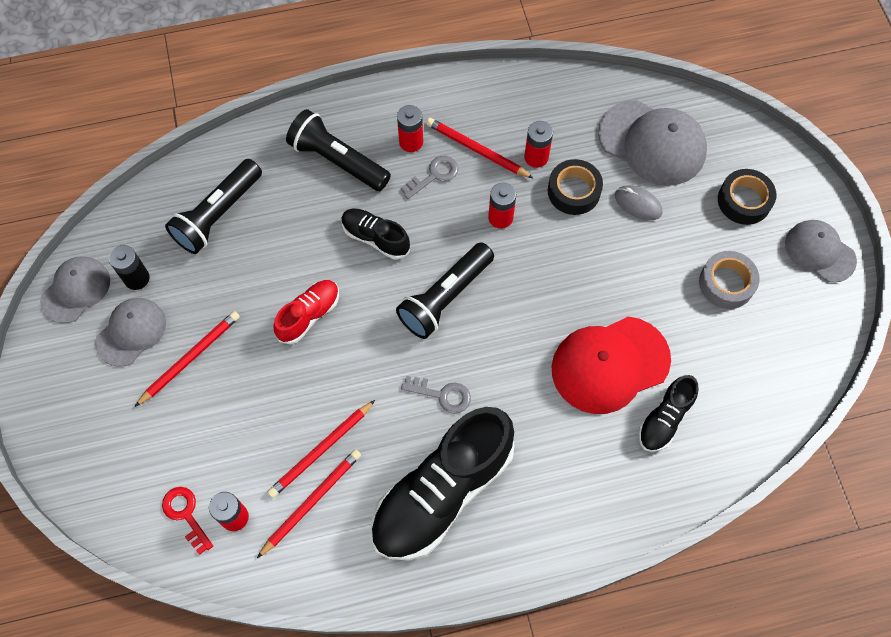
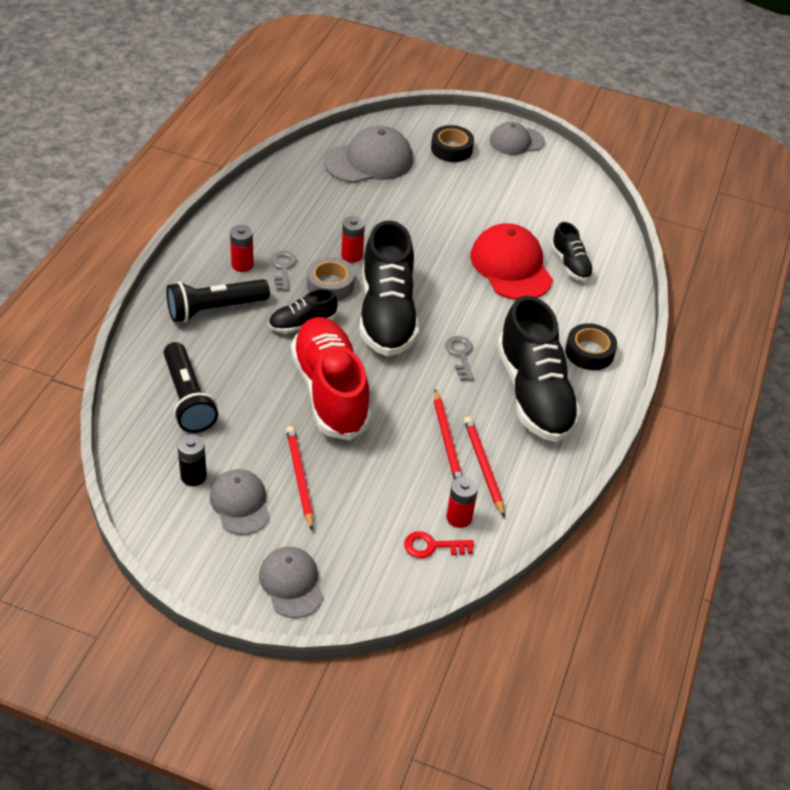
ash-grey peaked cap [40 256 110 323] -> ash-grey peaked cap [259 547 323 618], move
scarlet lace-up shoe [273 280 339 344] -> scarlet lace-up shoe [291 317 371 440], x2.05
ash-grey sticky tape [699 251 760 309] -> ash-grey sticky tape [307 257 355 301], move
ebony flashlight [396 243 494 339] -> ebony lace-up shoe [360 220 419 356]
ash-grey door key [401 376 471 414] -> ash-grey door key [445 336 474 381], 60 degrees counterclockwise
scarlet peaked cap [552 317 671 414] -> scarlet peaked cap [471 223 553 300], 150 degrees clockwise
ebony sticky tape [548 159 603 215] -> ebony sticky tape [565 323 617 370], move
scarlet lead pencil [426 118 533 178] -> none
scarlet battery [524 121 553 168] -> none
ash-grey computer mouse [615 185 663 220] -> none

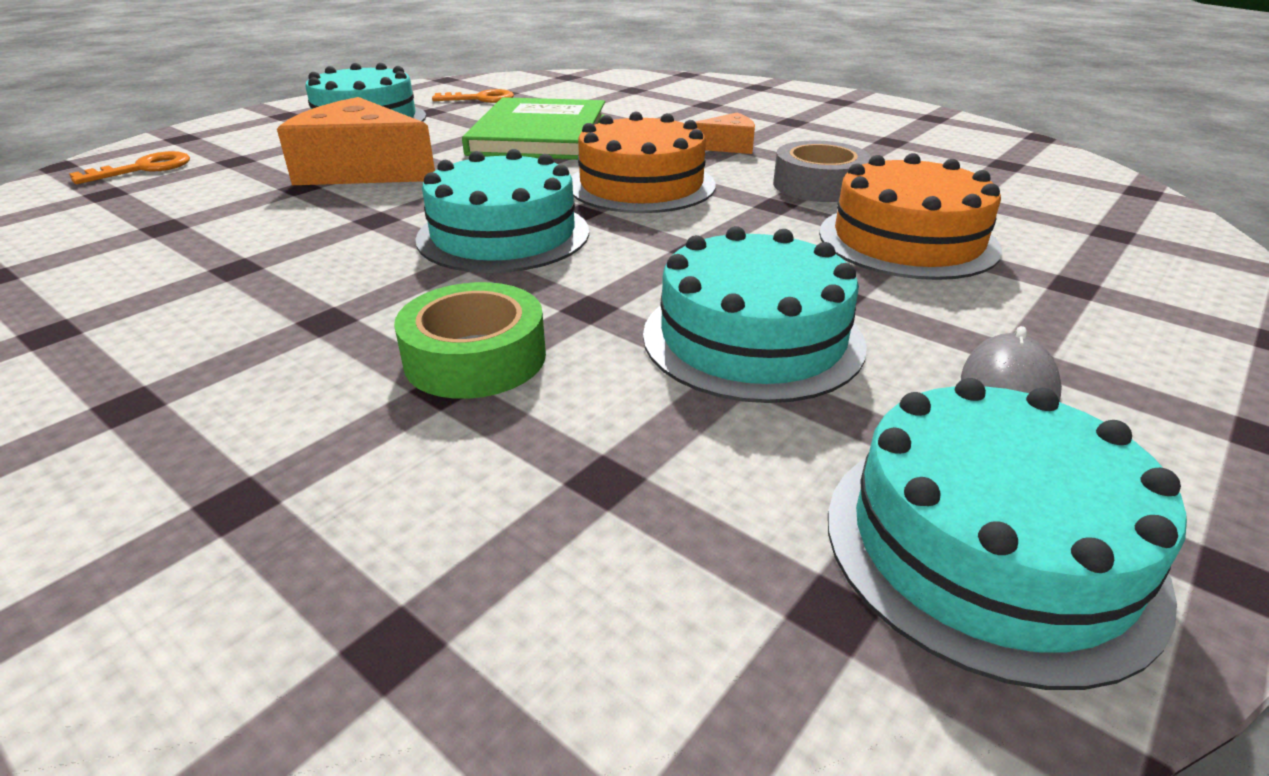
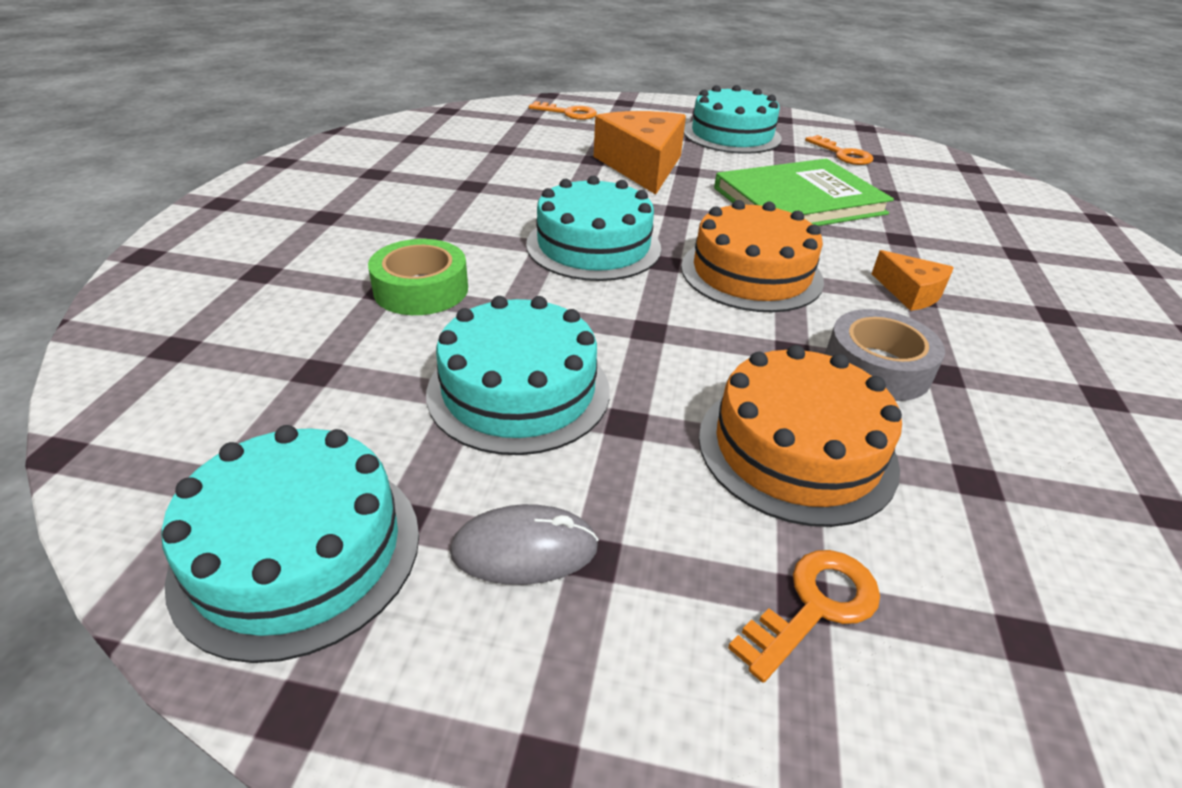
none -> orange door key [728 550 880 683]

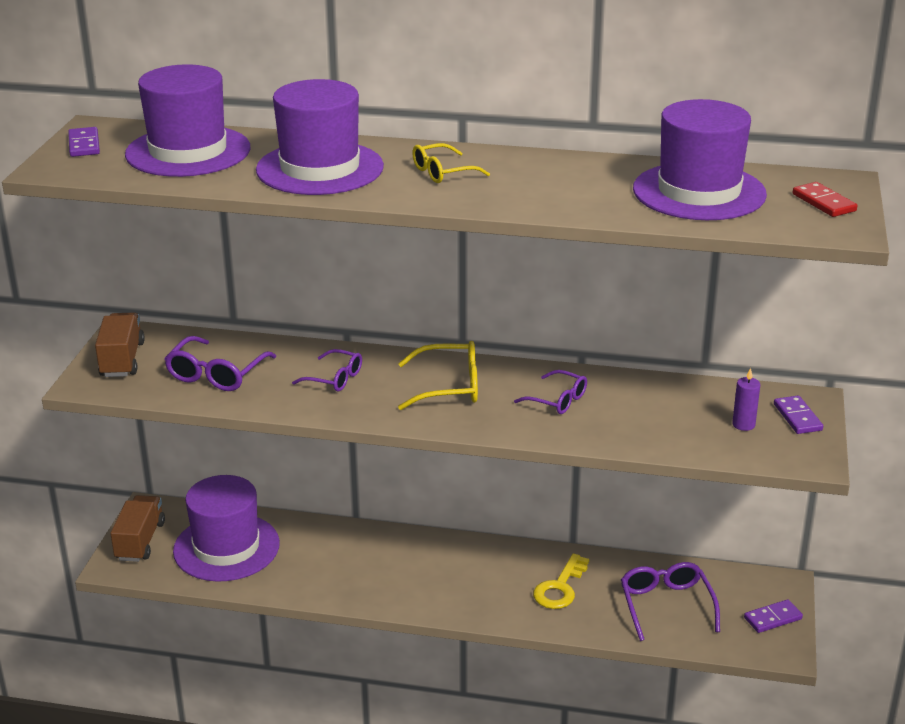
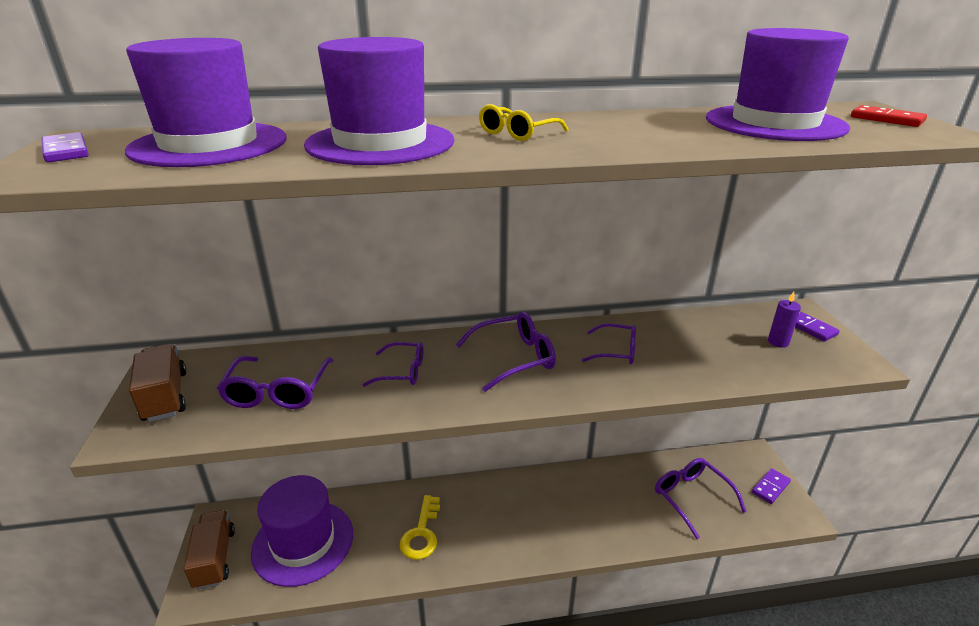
golden door key [533 553 589 609] -> golden door key [399 495 440 560], move
golden glasses [398 341 478 410] -> royal purple glasses [456 311 556 392]

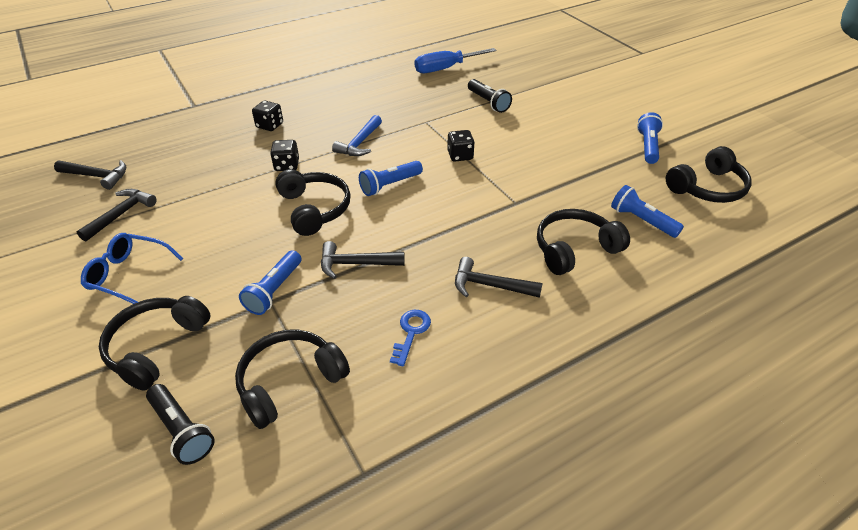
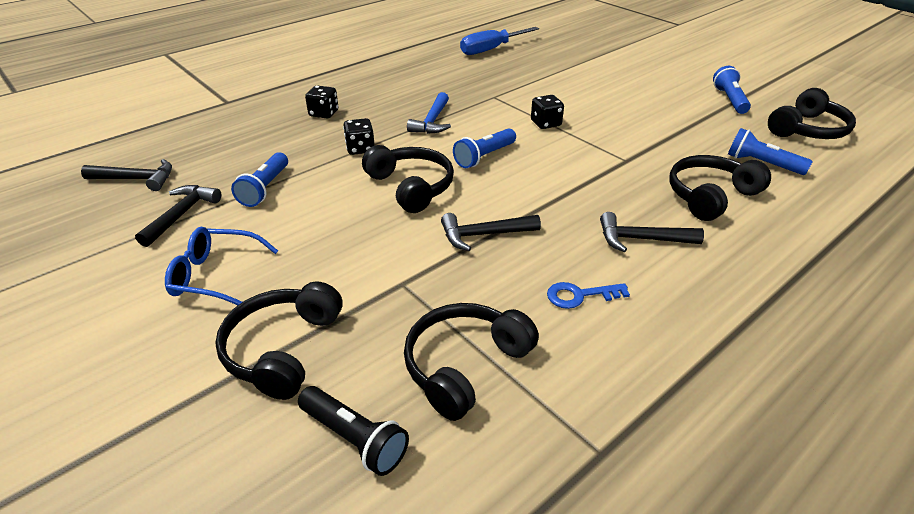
cobalt flashlight [239 250 301 315] -> cobalt flashlight [231 152 288 207], move
cobalt door key [390 310 431 366] -> cobalt door key [547 282 630 309], 105 degrees counterclockwise
ebony flashlight [468 79 512 113] -> none

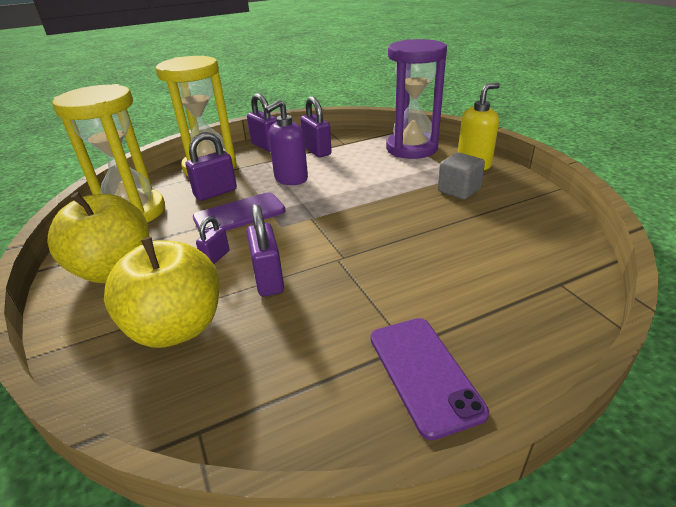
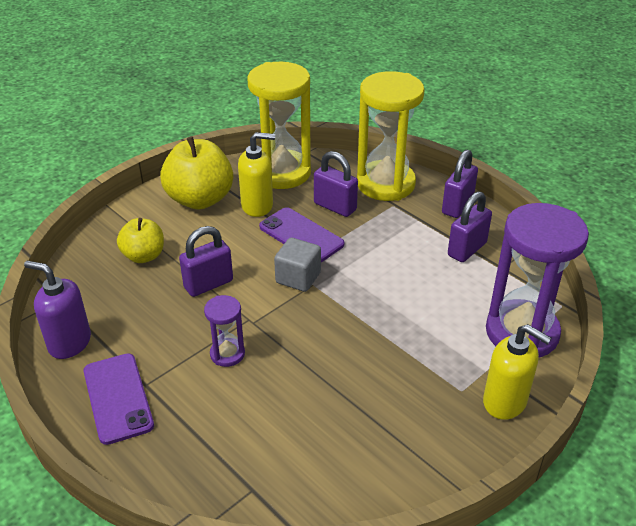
royal purple soap pump [265 100 308 185] -> royal purple soap pump [24 261 91 359], move
royal purple phone [371 318 489 440] -> royal purple phone [84 353 154 445], 75 degrees counterclockwise
golden apple fruit [104 237 219 348] -> golden apple fruit [117 218 164 263], x0.60
none -> royal purple sandglass [204 295 245 367]
none -> golden soap pump [238 132 275 217]
ash-grey block [438 152 485 200] -> ash-grey block [274 238 321 292], move
royal purple small lock [196 216 229 264] -> none

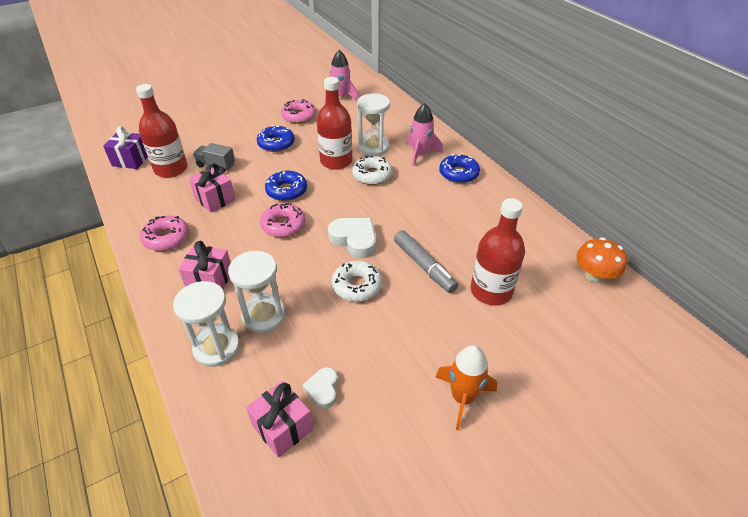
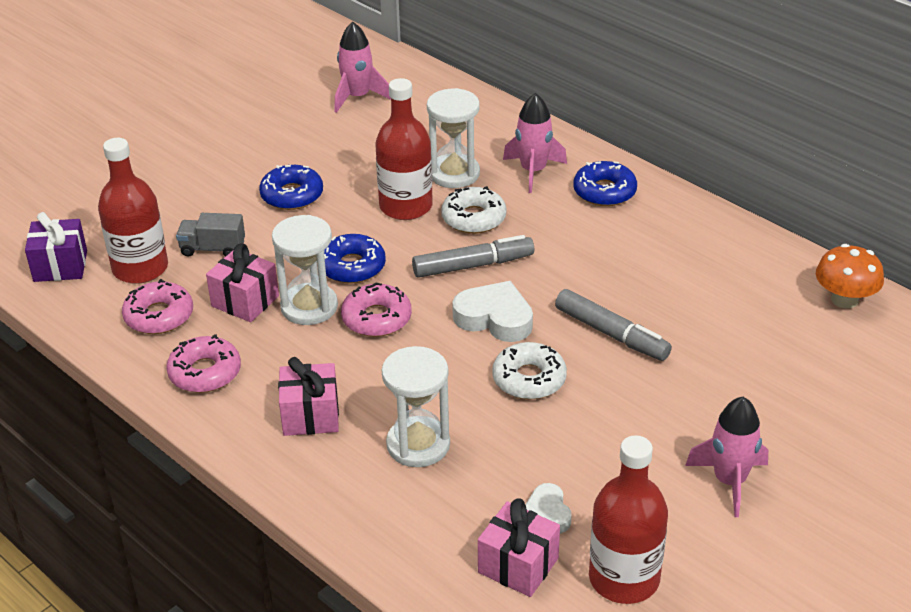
rose-pink doughnut [281 99 316 124] -> rose-pink doughnut [122 279 193 334], move
pure white sandglass [173 281 240 367] -> pure white sandglass [272 215 338 325], move
none -> ash-grey marker [412 235 534 278]
scarlet drink bottle [471 198 525 306] -> scarlet drink bottle [589 435 668 604], move
orange toy rocket [435 345 497 430] -> rose-pink toy rocket [685 397 768 517]

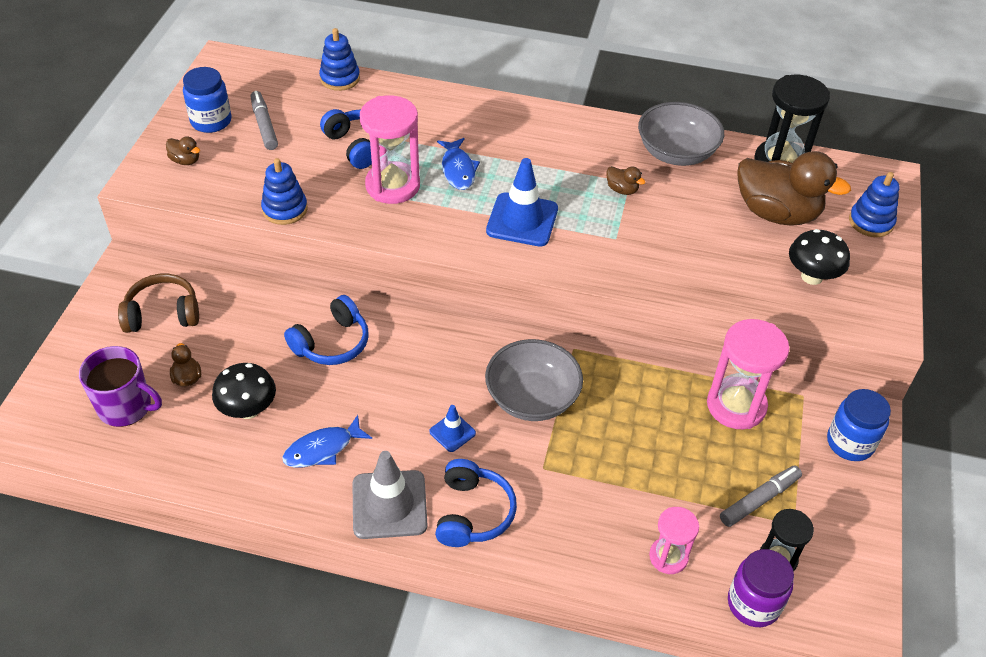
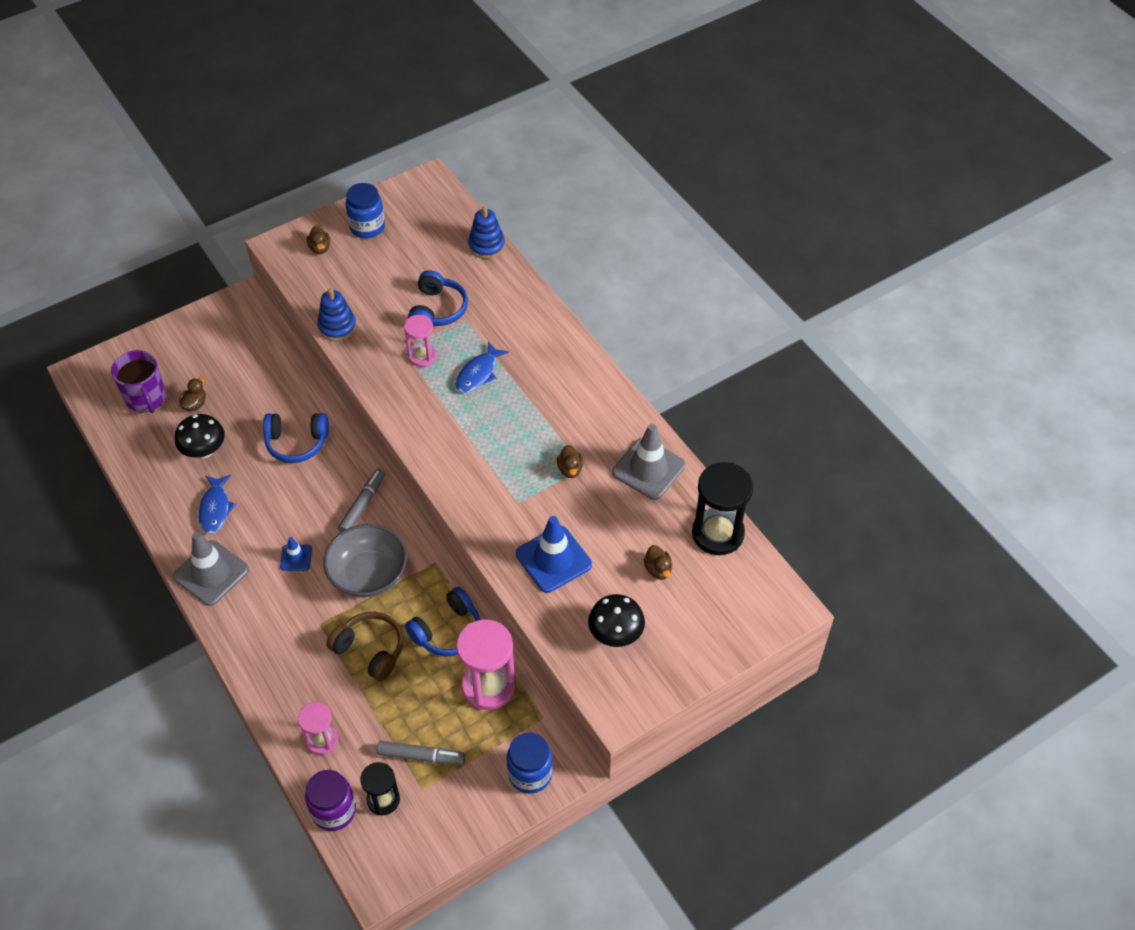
cobalt fish figure [282 415 372 468] -> cobalt fish figure [198 475 236 534], 105 degrees counterclockwise
dark brown over-ear headphones [118 274 199 333] -> dark brown over-ear headphones [326 612 403 681], move
ash-grey marker [251 91 278 150] -> ash-grey marker [338 469 385 532], move
rose-pink sandglass [360 95 420 204] -> rose-pink sandglass [404 315 436 367], x0.59
cobalt over-ear headphones [435 459 517 547] -> cobalt over-ear headphones [405 587 480 656], move
cobalt safety cone [486 158 558 246] -> cobalt safety cone [516 516 592 593], move
ash-grey serving bowl [638 102 724 166] -> ash-grey safety cone [612 424 686 500]
dark brown toy duck [737 151 851 226] -> dark brown toy duck [644 545 672 580], x0.40
cobalt stacking rings [849 172 899 237] -> none

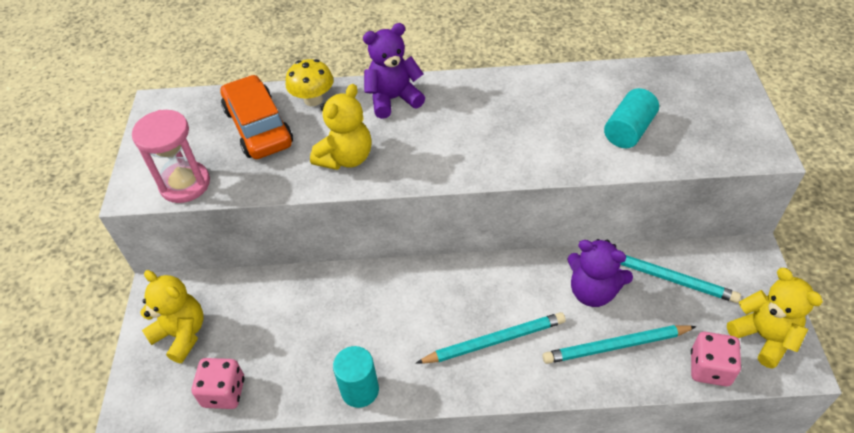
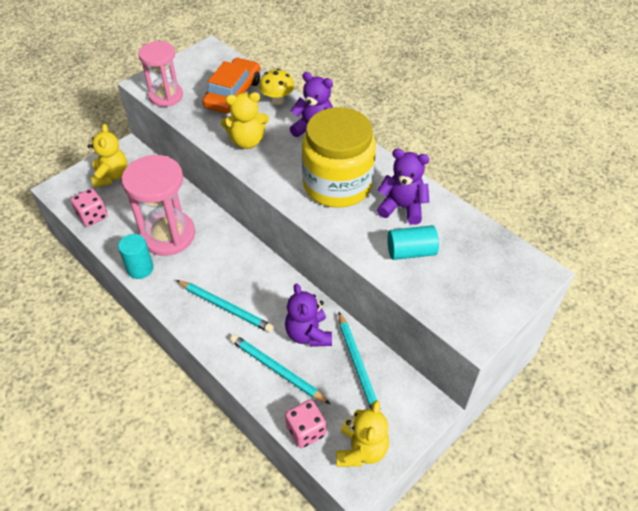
none -> rose-pink sandglass [122 155 195 256]
none -> golden jar [302 107 376 208]
none -> royal purple stuffed bear [377 148 429 225]

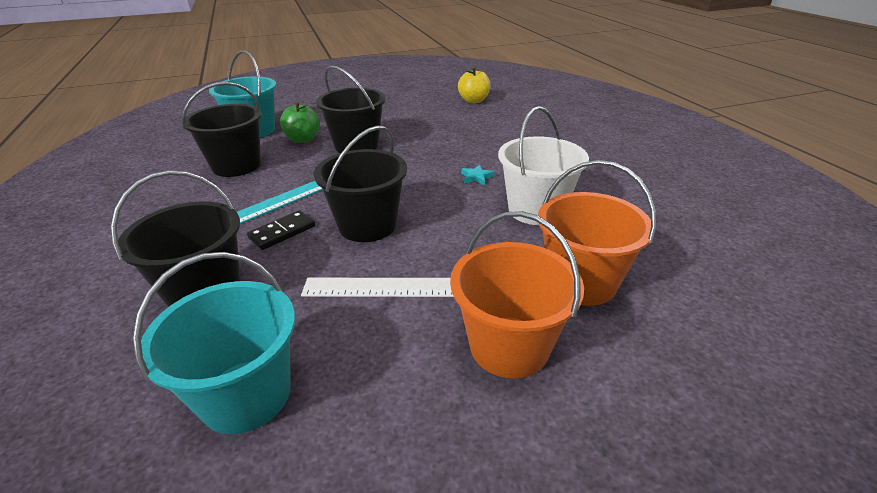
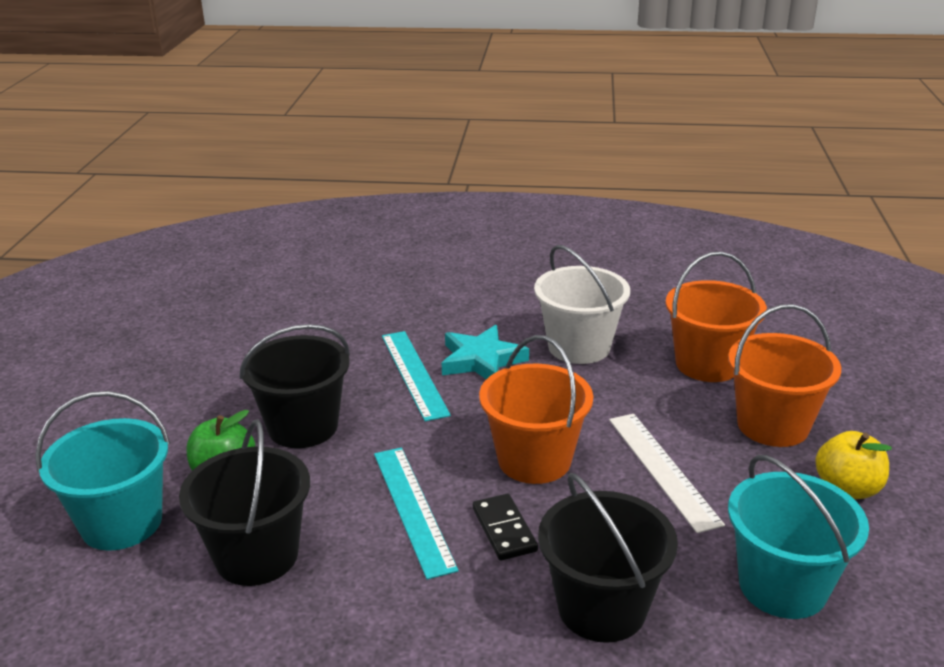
none -> aqua straightedge [382 331 451 422]
aqua star [461 165 494 185] -> aqua star [442 325 529 379], x2.10
ebony pail [314 126 407 242] -> orange pail [479 335 593 484]
pure white straightedge [301 278 454 297] -> pure white straightedge [609 414 725 533], 45 degrees counterclockwise
golden apple fruit [458 67 491 103] -> golden apple fruit [815 431 892 499], move

